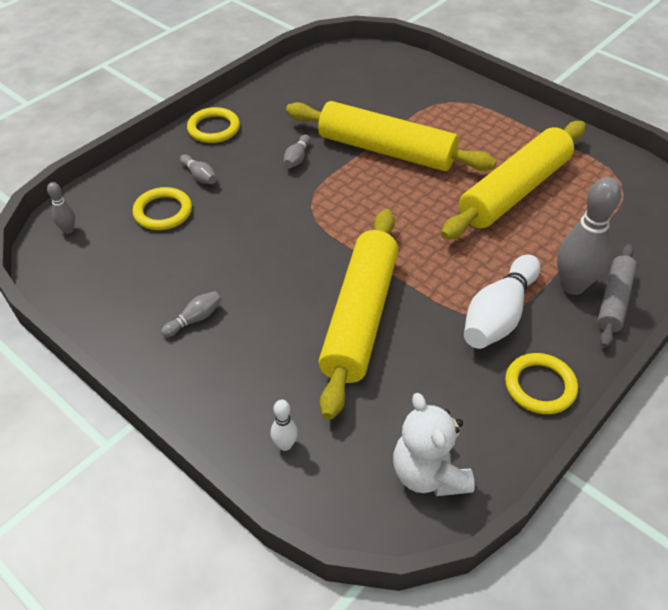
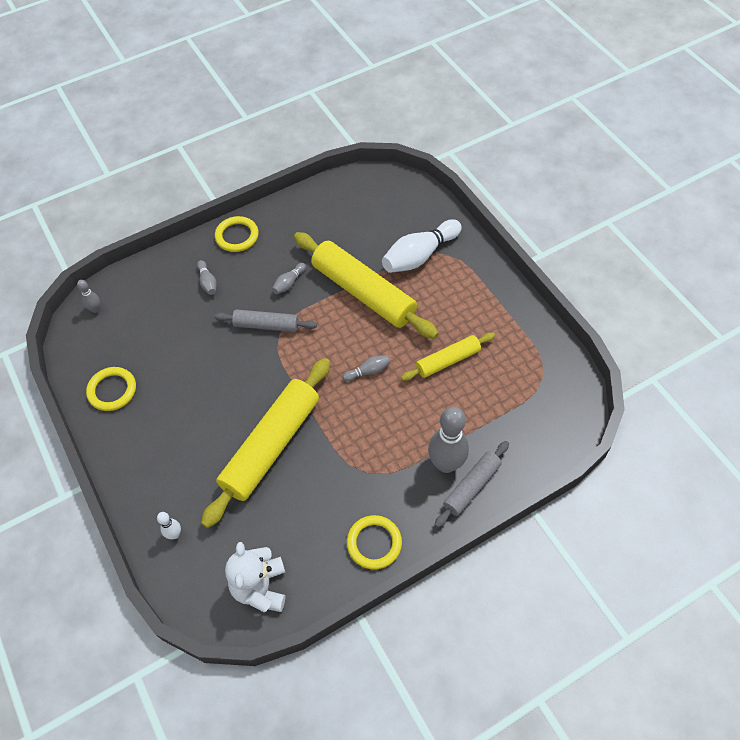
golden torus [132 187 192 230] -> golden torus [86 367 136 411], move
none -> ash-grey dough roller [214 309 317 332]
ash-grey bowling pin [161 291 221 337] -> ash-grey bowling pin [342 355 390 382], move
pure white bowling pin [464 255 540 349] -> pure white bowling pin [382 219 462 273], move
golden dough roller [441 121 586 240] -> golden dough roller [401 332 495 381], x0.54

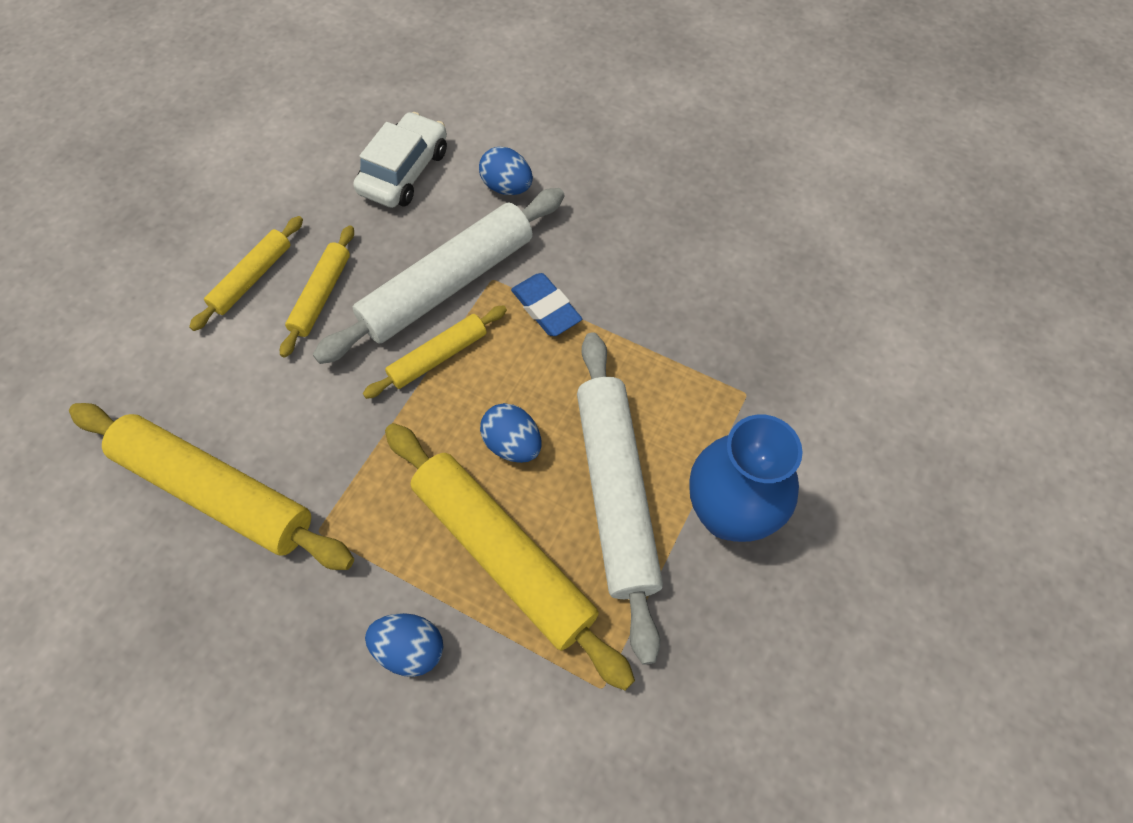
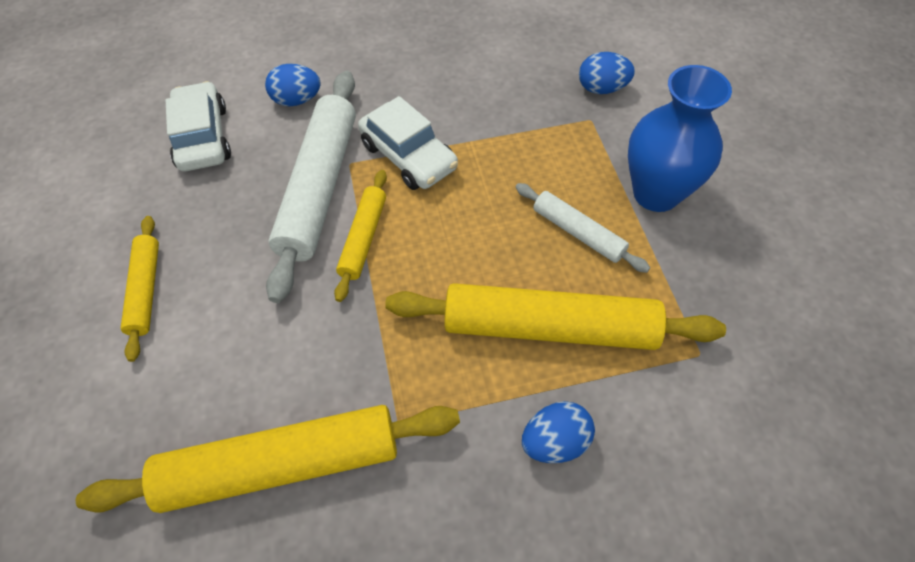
cobalt gum eraser [511 273 582 336] -> pure white automobile [358 96 458 190]
pure white dough roller [577 332 663 665] -> pure white dough roller [516 183 650 273], x0.53
cobalt egg [480 403 542 463] -> cobalt egg [579 52 635 94], move
golden dough roller [280 225 354 358] -> none

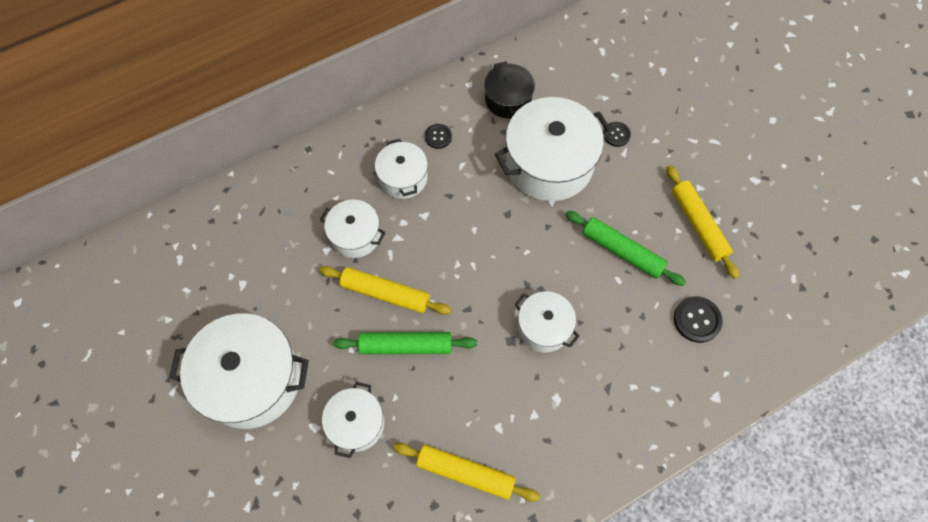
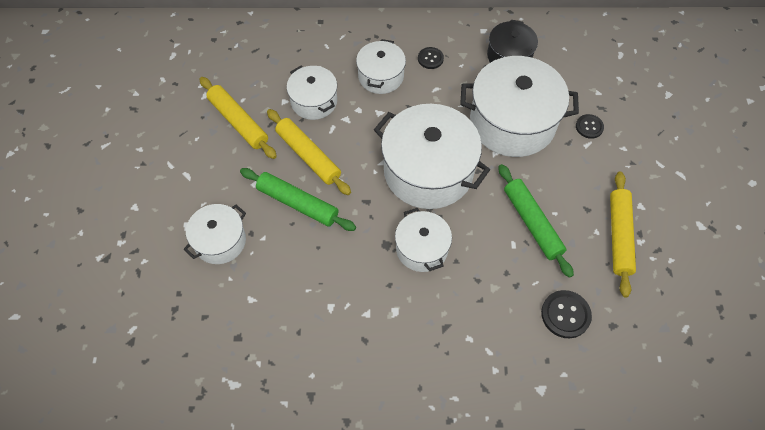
golden dough roller [393 443 540 502] -> golden dough roller [199 77 277 159], move
pure white stockpot [169 313 309 429] -> pure white stockpot [374 104 490 209], move

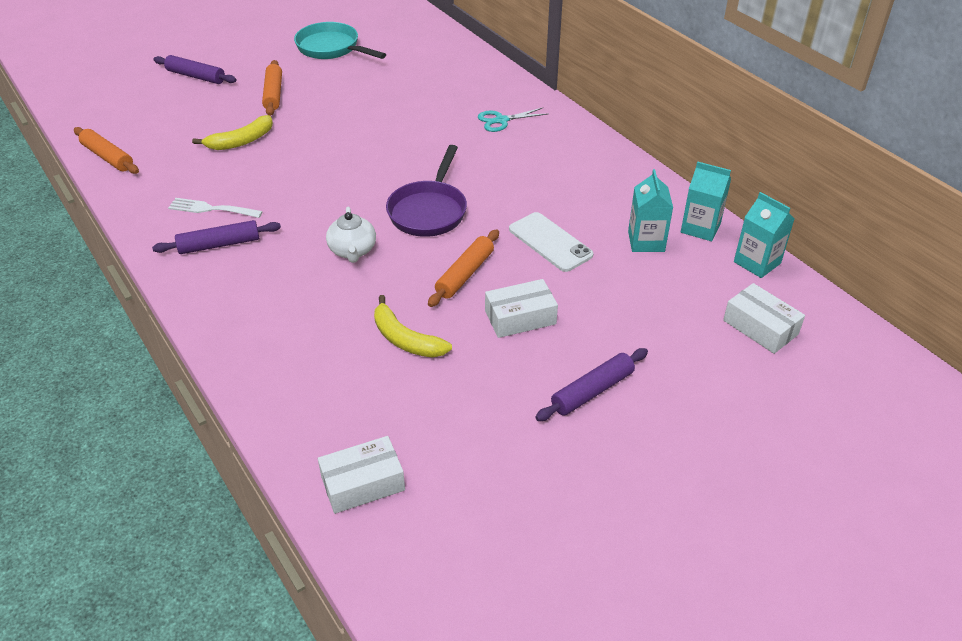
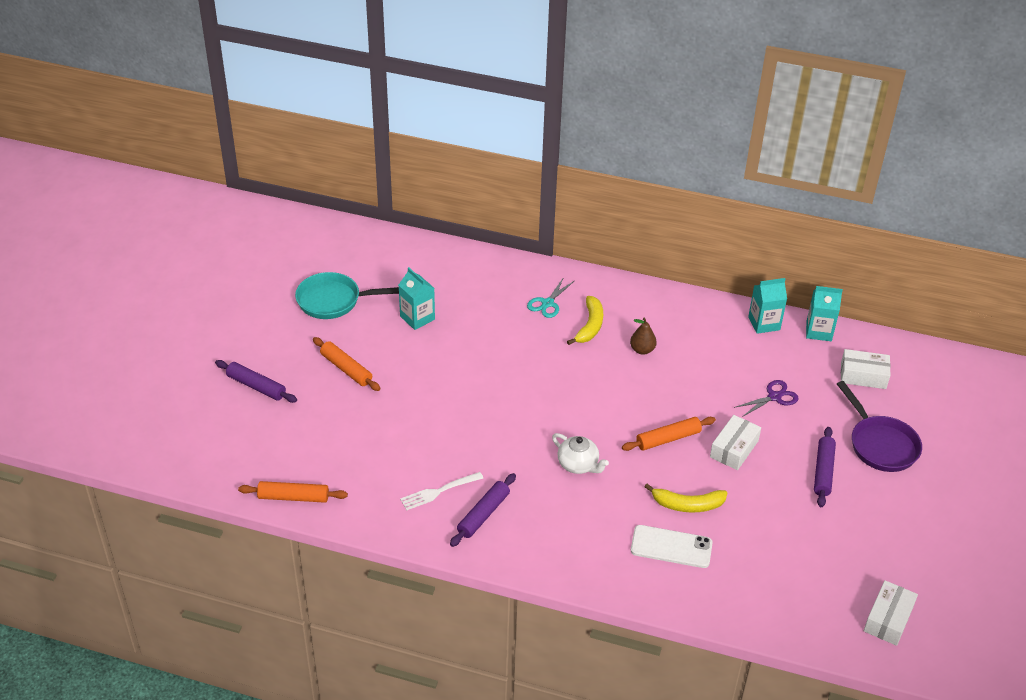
royal purple dough roller [153 55 236 84] -> royal purple dough roller [215 360 297 403], 45 degrees clockwise
aqua milk carton [628 169 673 252] -> aqua milk carton [399 267 435 330], move
golden banana fruit [192 115 273 150] -> golden banana fruit [567 296 603 345], move
orange dough roller [428 229 499 307] -> orange dough roller [622 417 716 451], 75 degrees clockwise
none -> dark brown pear [630 318 657 355]
pure white phone [509 212 593 272] -> pure white phone [631 525 713 568], move
none -> royal purple pair of scissors [734 380 799 417]
royal purple skillet [386 145 467 237] -> royal purple skillet [837 381 922 472], move
pure white package [318 436 405 514] -> pure white package [864 580 918 646], move

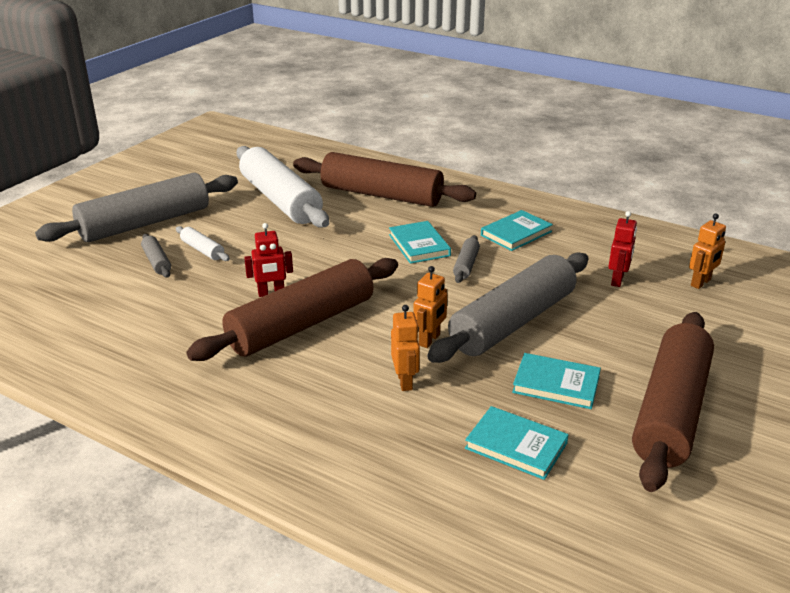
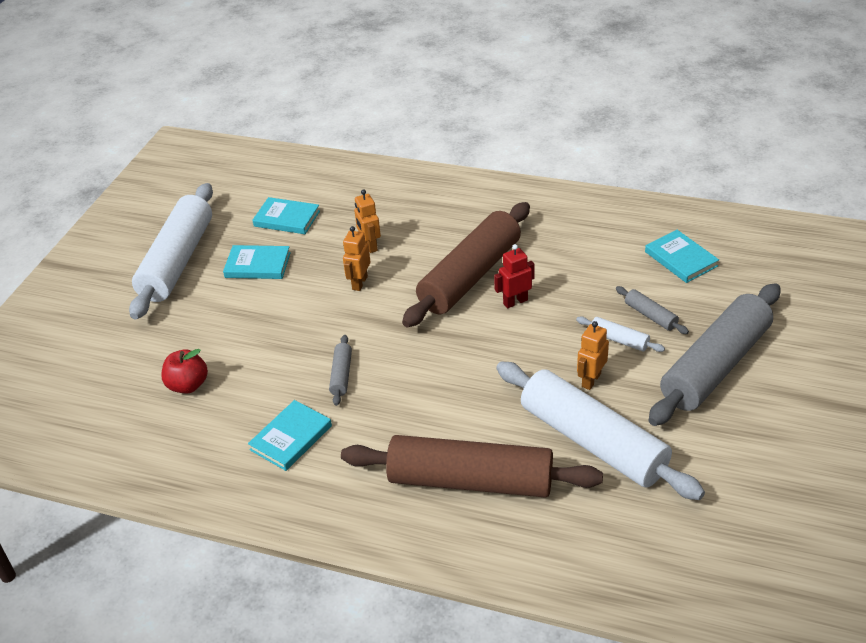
dark brown dough roller [632 312 714 492] -> pure white dough roller [129 183 213 319]
scarlet robot figure [608 211 637 287] -> scarlet apple fruit [161 349 208 394]
orange robot figure [689 213 726 289] -> orange robot figure [577 321 609 390], move
aqua book [389 221 451 264] -> aqua book [645 230 719 283], move
ash-grey dough roller [427 252 588 363] -> none

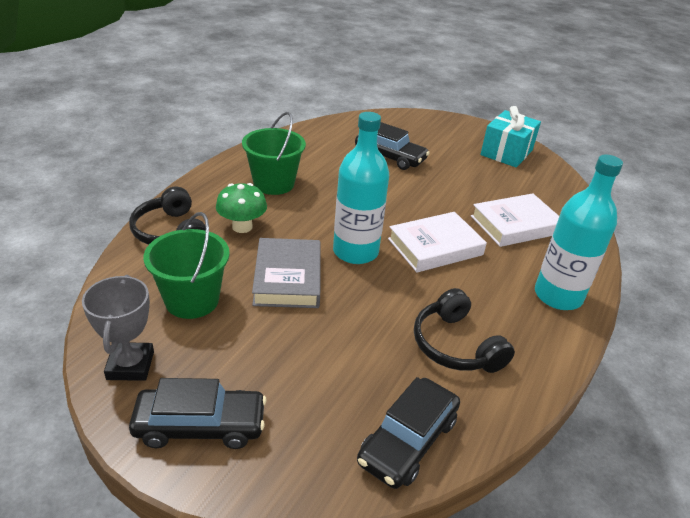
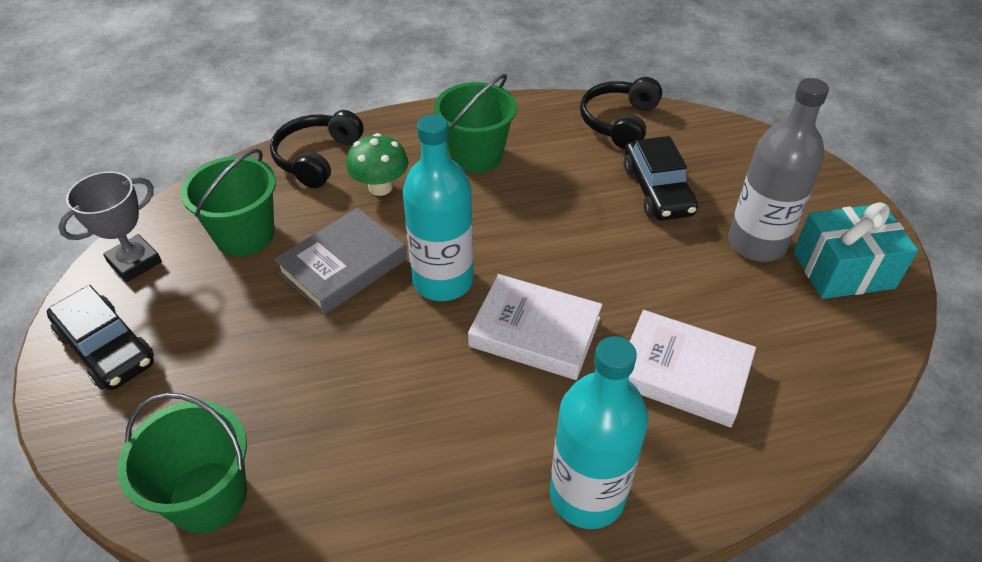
ebony automobile [357 377 460 489] -> emerald pail [117 393 247 533]
ebony over-ear headphones [414 288 515 373] -> ebony over-ear headphones [580 77 662 149], move
none -> ash-grey drink bottle [728 78 829 262]

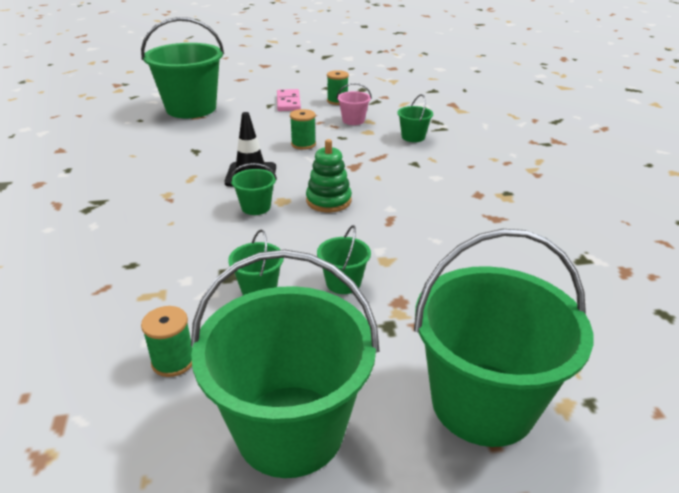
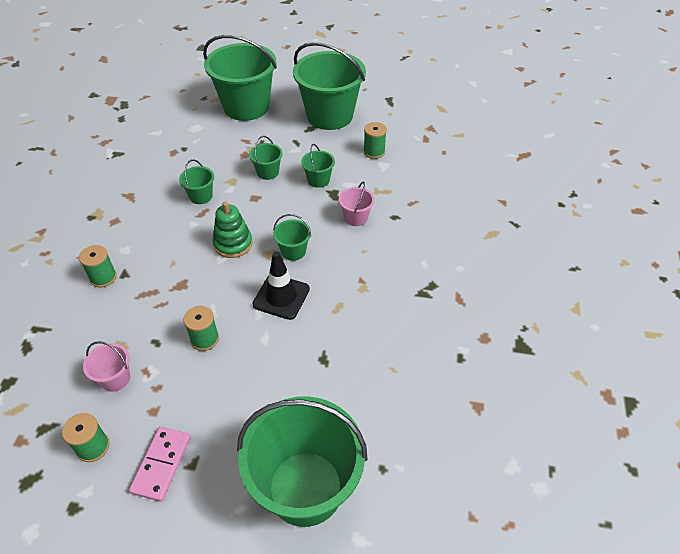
none -> emerald spool [79 245 117 287]
emerald pail [397 94 433 142] -> emerald pail [179 159 214 204], move
none -> rose-pink pail [339 182 375 226]

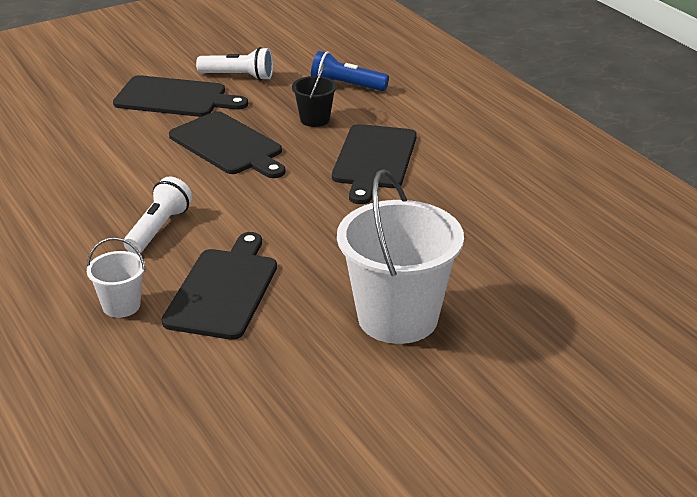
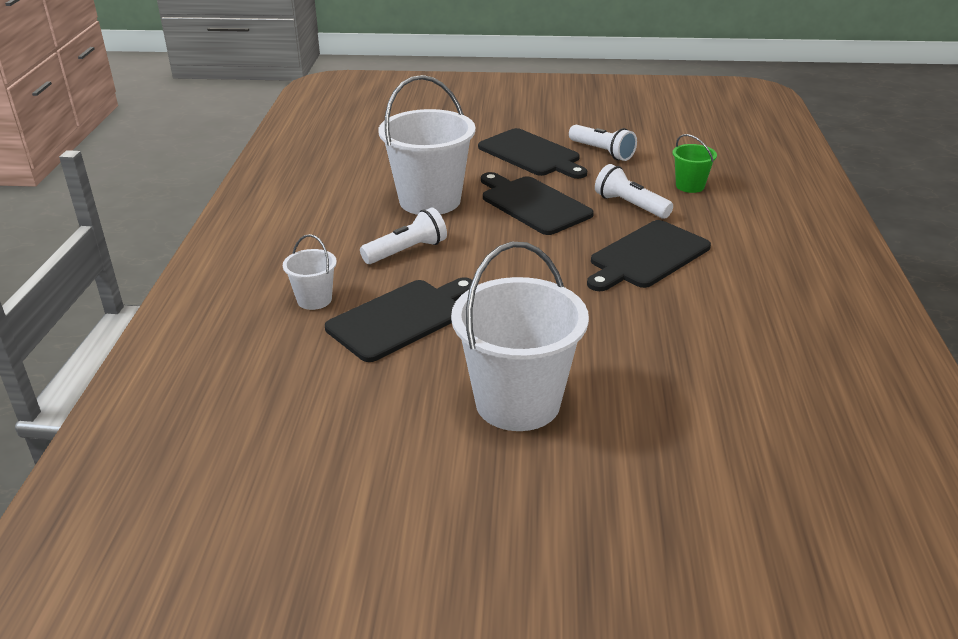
none -> pure white pail [379 75 476 215]
ebony cutting board [169 111 285 178] -> ebony cutting board [481 172 594 235], 150 degrees clockwise
ebony pail [292 64 337 127] -> pure white flashlight [595 164 673 219]
cobalt flashlight [311 51 389 91] -> emerald pail [672 134 717 193]

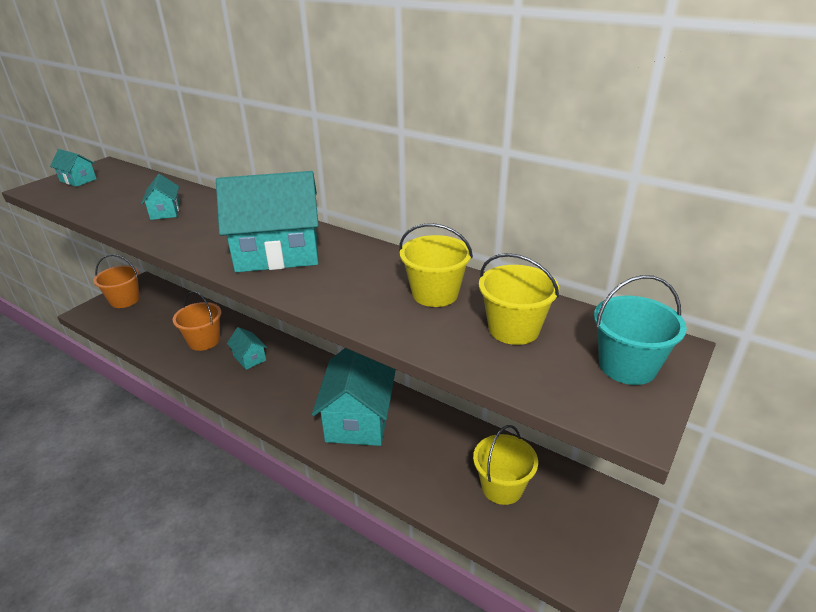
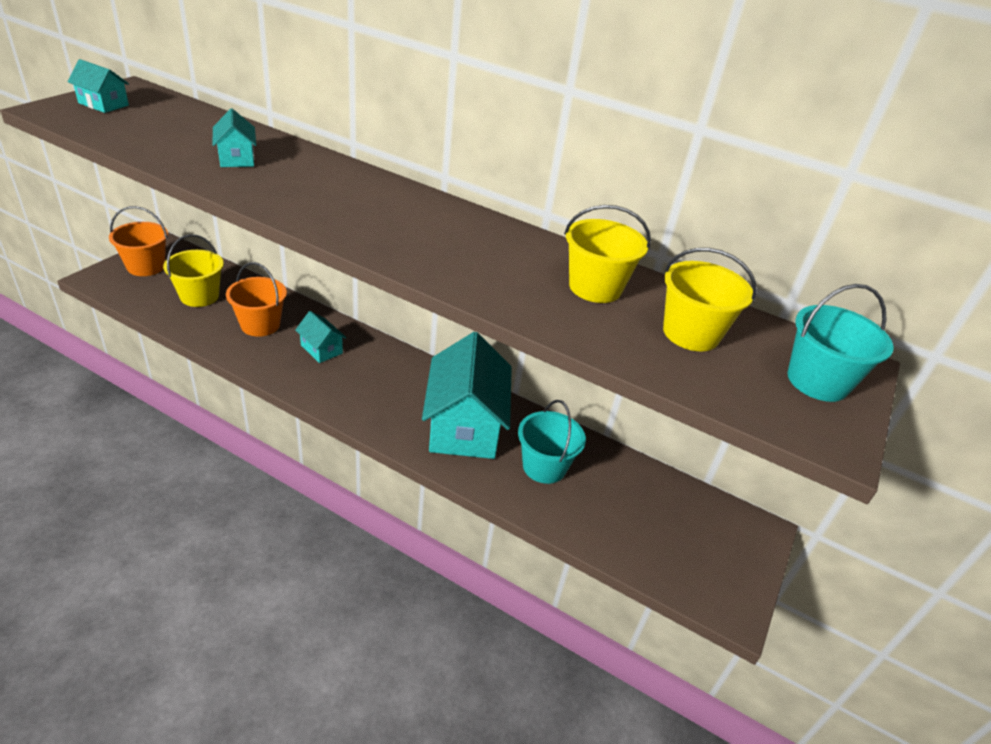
golden pail [473 425 538 505] -> golden pail [163 234 224 307], move
none -> aqua pail [518 400 586 484]
aqua cottage [216 171 319 272] -> none

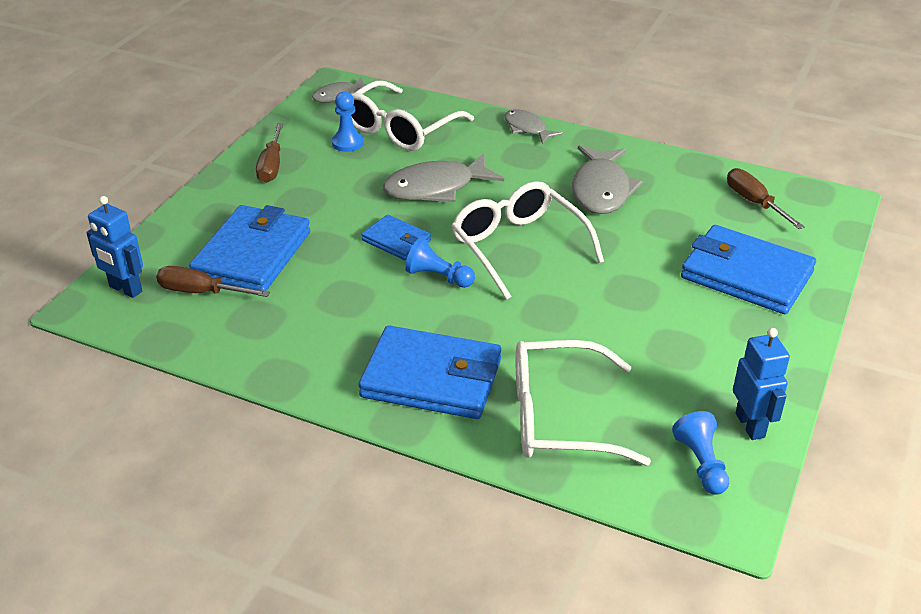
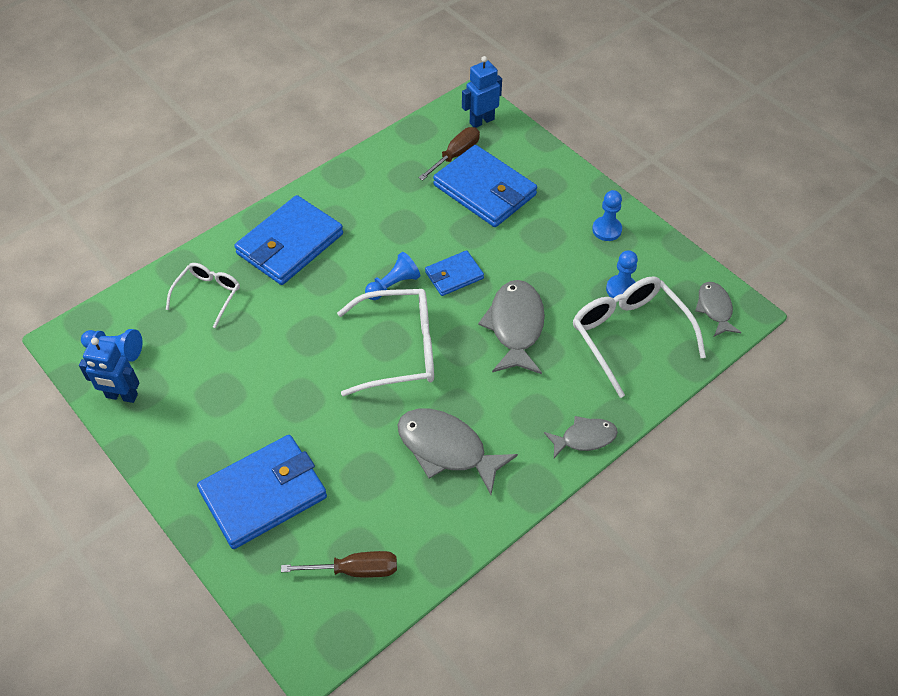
pure white glasses [516 340 651 466] -> pure white glasses [166 263 240 328], x0.58
dark brown flat screwdriver [256 123 283 183] -> cobalt pawn [592 190 622 241]

